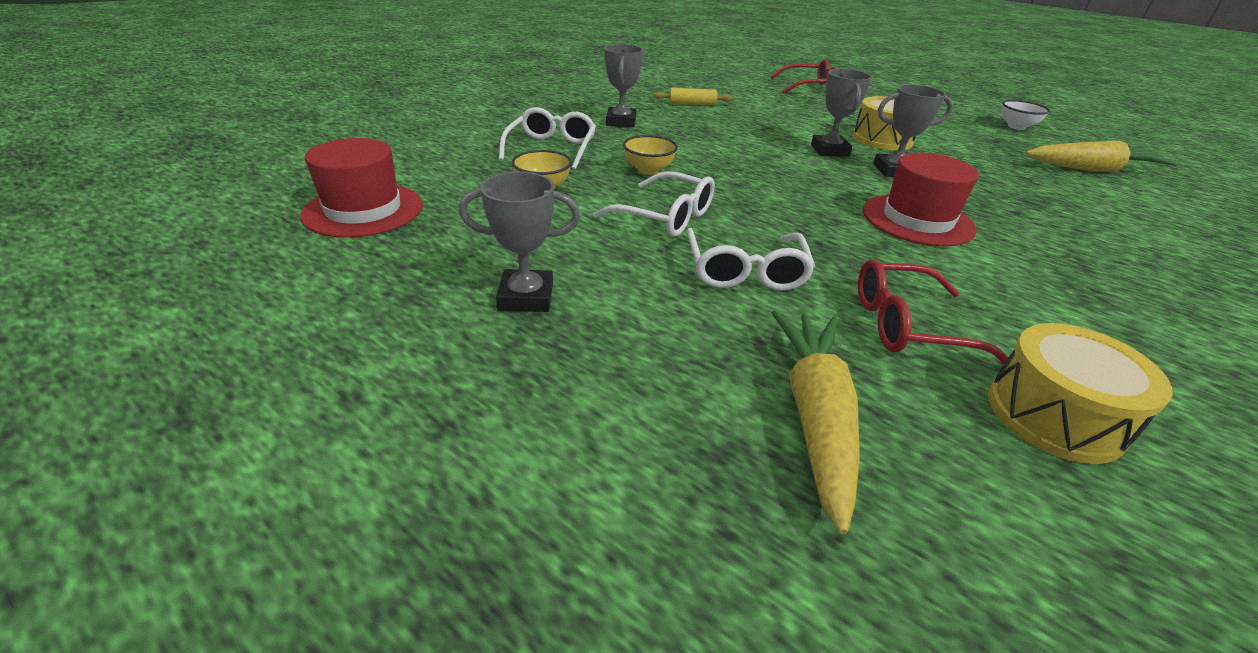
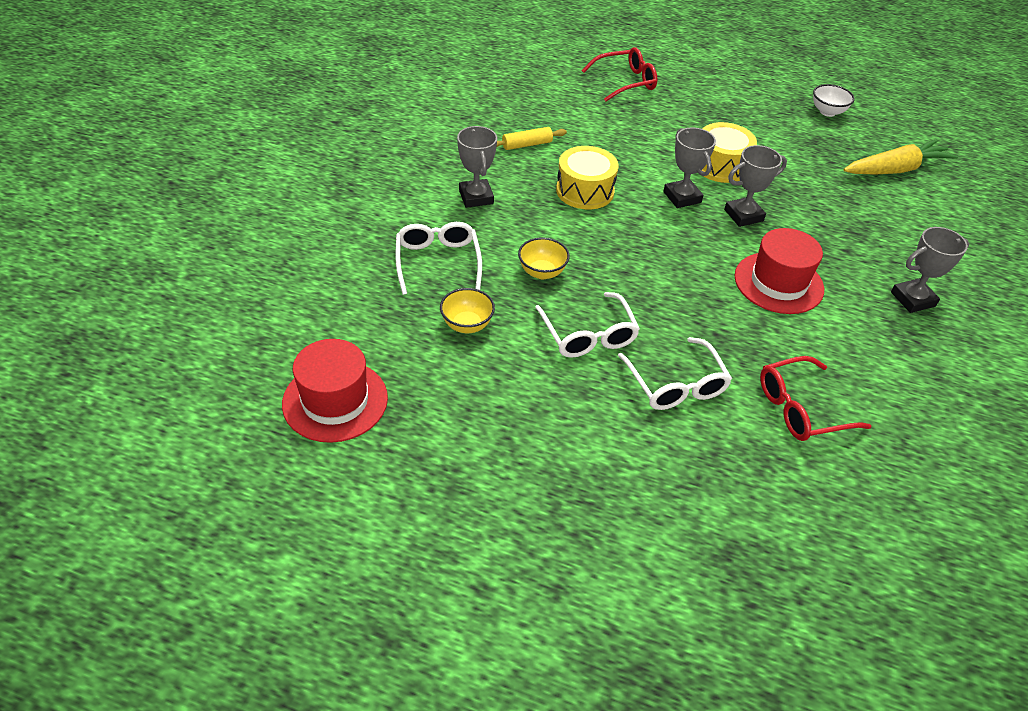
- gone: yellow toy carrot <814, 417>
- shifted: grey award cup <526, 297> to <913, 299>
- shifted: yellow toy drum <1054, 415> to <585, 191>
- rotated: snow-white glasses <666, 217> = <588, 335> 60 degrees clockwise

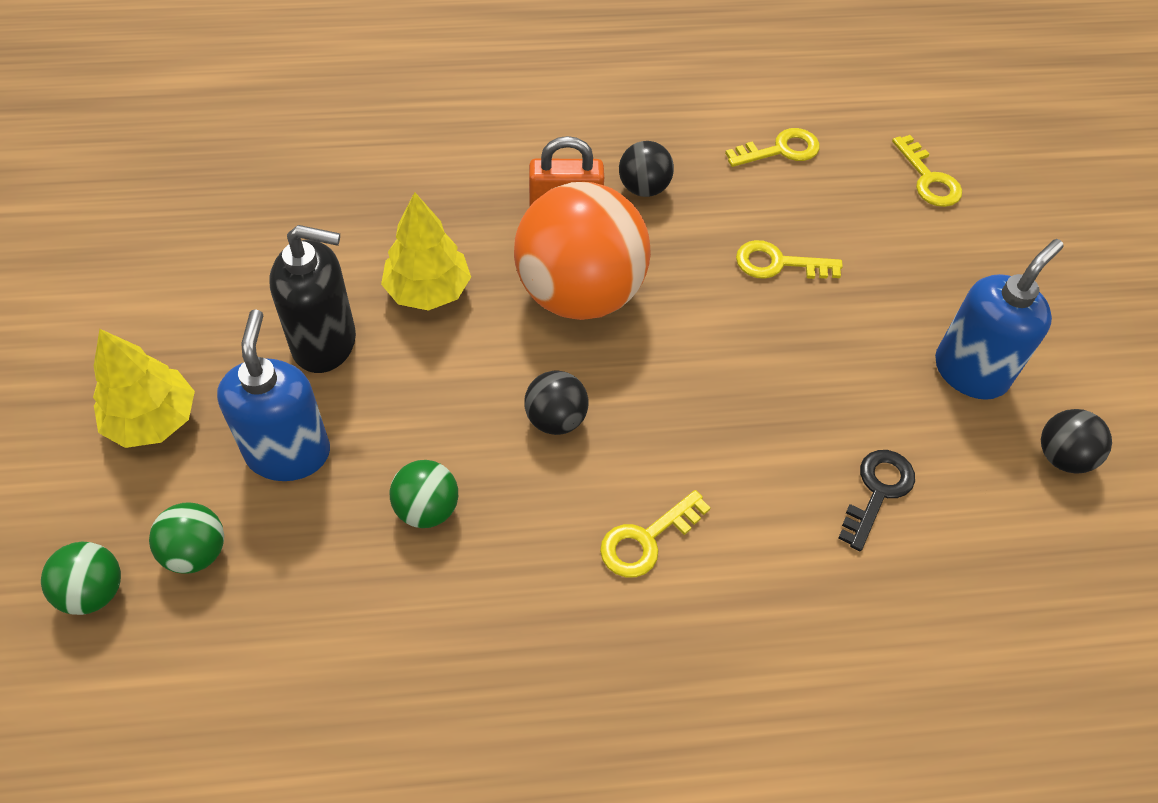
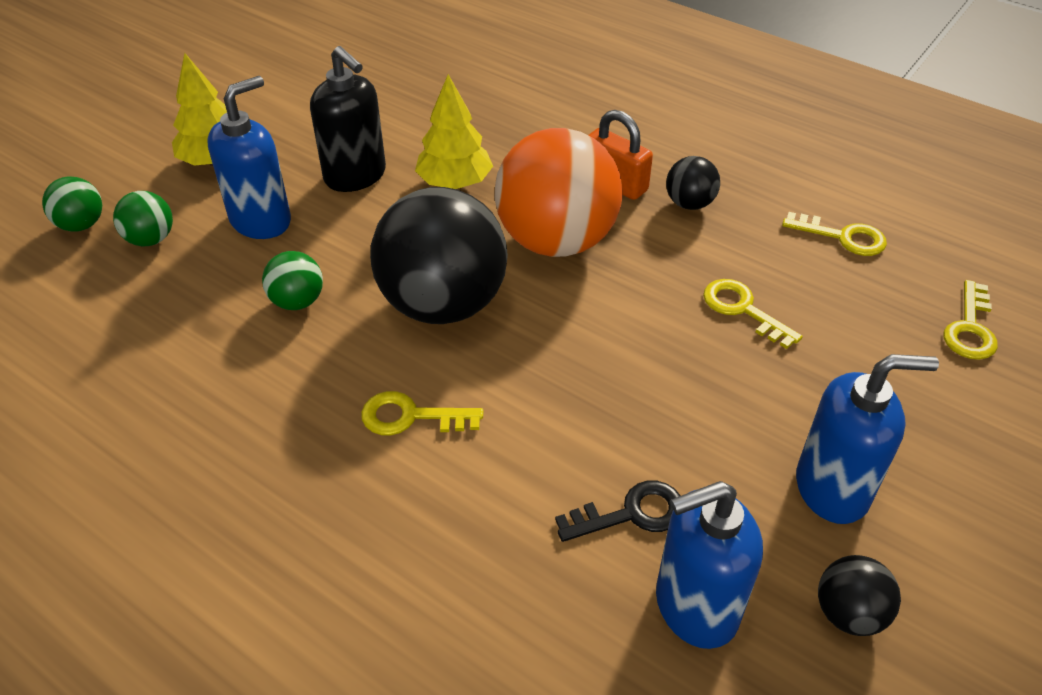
- new: cobalt soap pump <695, 607>
- scaled: ebony ball <555, 419> = <443, 304> x2.23

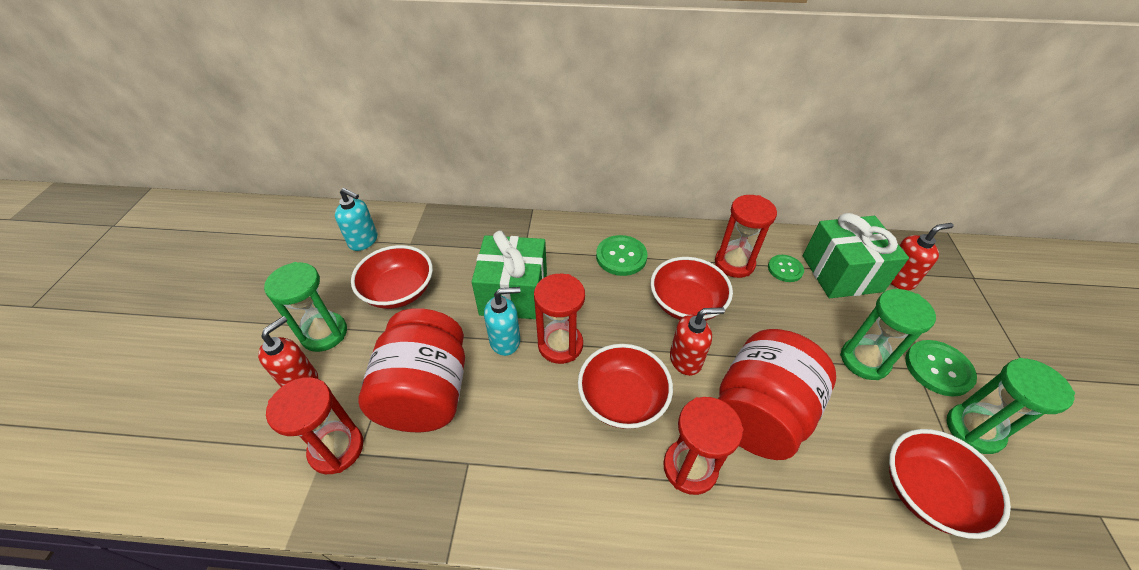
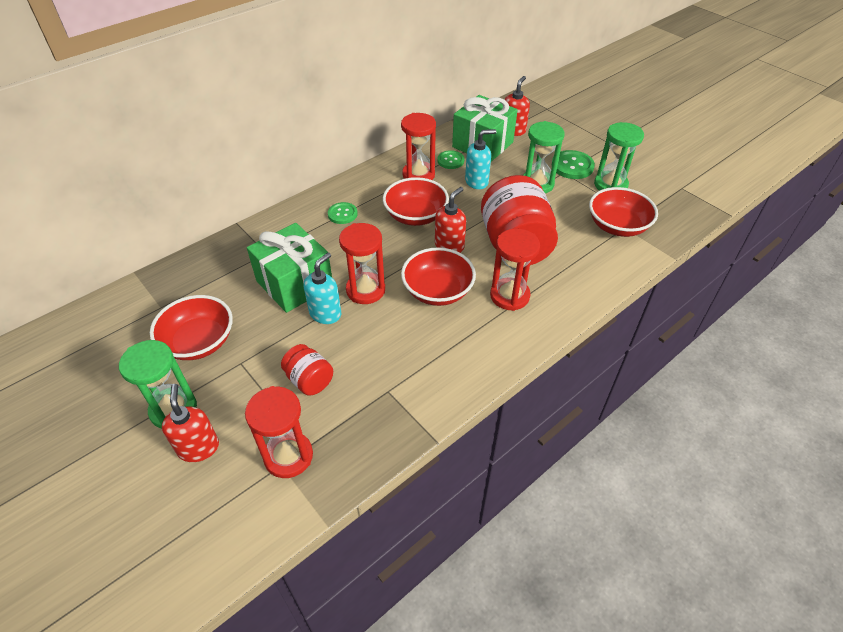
- shifted: aqua soap pump <363, 241> to <477, 182>
- scaled: crimson jar <426, 393> = <309, 380> x0.49
- scaled: leaf-green sewing button <621, 257> = <342, 214> x0.65

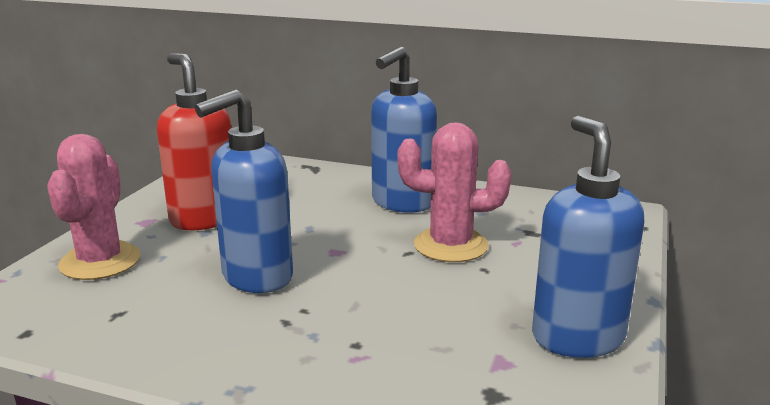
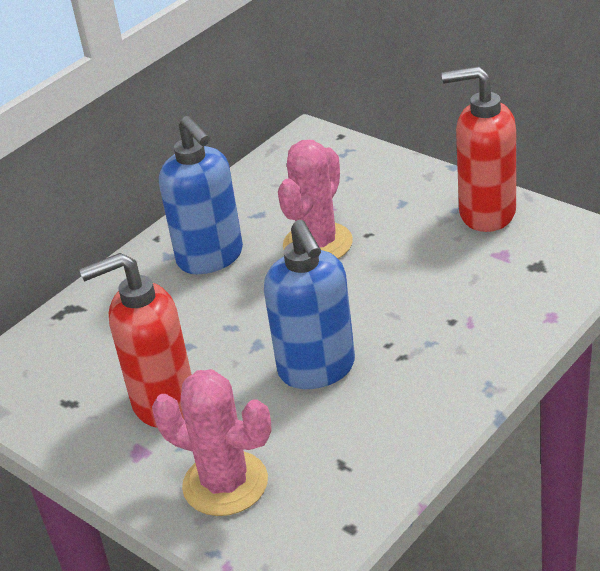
- repainted: cobalt soap pump <577, 337> to crimson soap pump <486, 213>

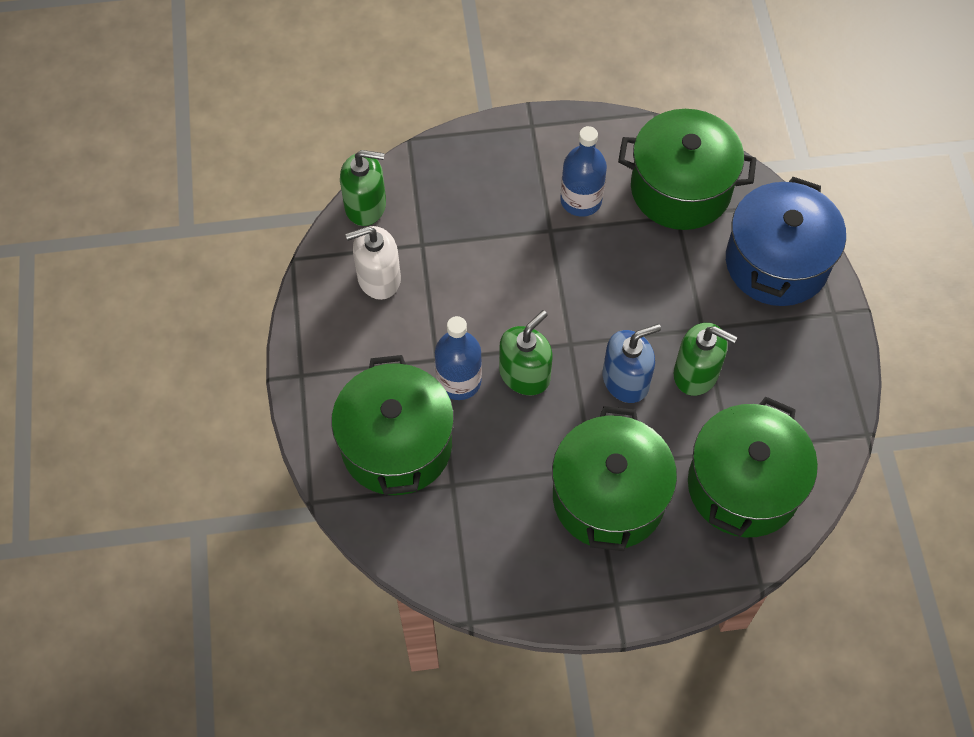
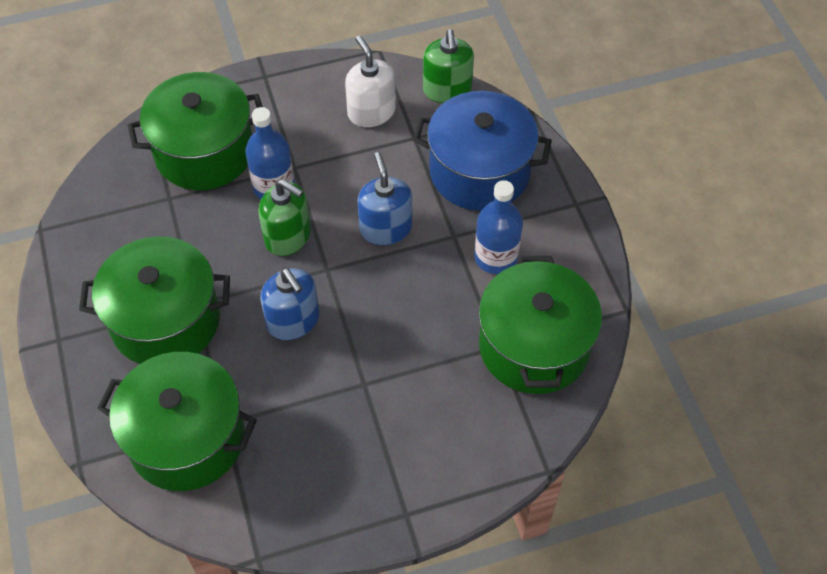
- gone: leaf-green soap pump <696, 373>
- new: cobalt soap pump <385, 228>
- shifted: cobalt stockpot <776, 262> to <479, 171>

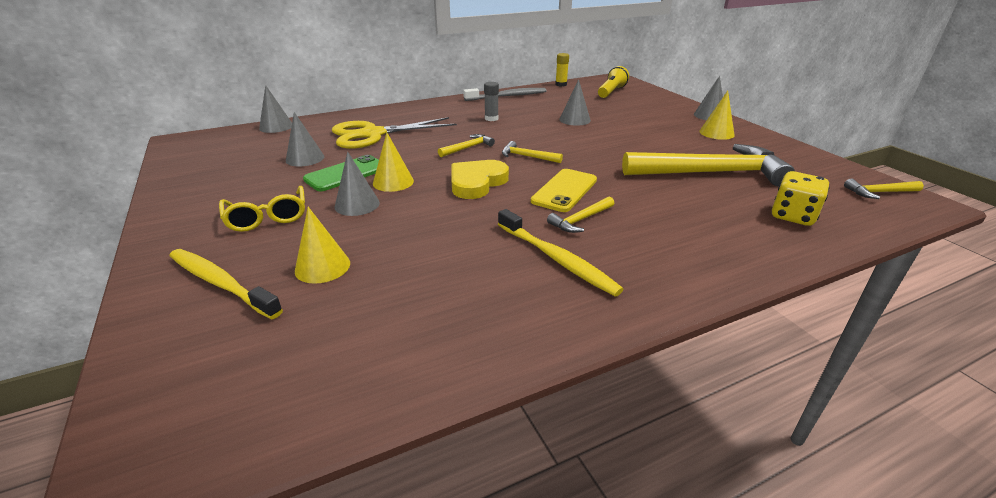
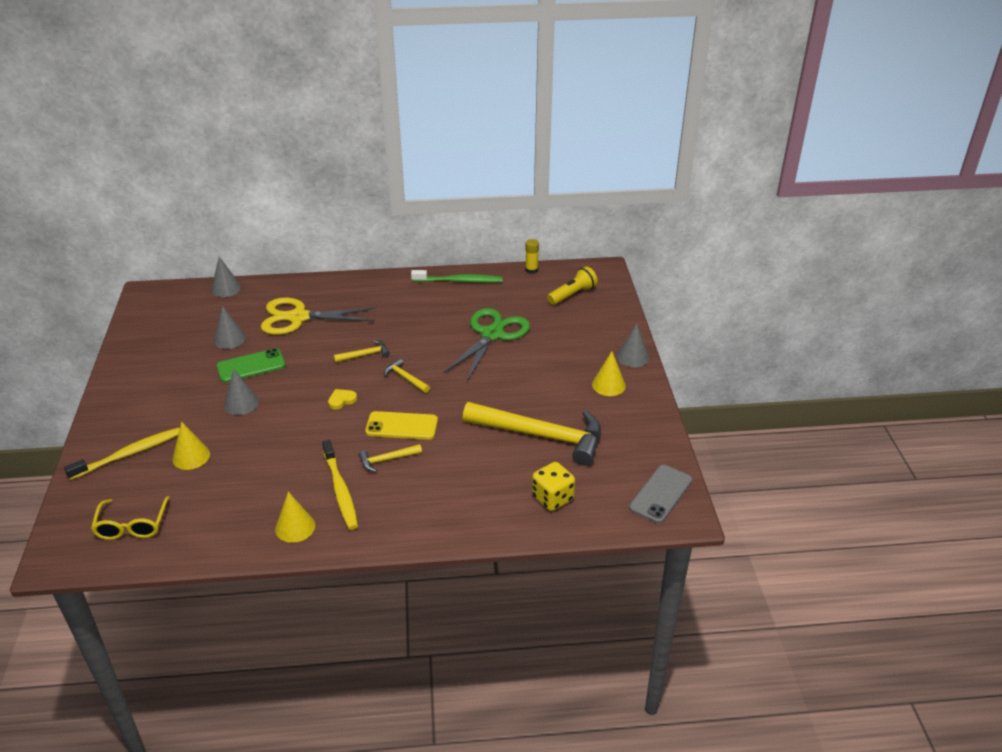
- gone: grey glue <491, 118>
- shifted: yellow glasses <267, 217> to <132, 525>
- shifted: yellow cone <393, 182> to <295, 527>
- swapped: grey cone <574, 120> to leaf-green shears <492, 334>
- swapped: yellow claw hammer <879, 192> to grey smartphone <660, 494>
- repainted: grey dental brush <507, 96> to leaf-green dental brush <459, 281>
- rotated: yellow dental brush <221, 283> = <128, 454> 90 degrees clockwise
- rotated: yellow smartphone <564, 190> = <401, 426> 45 degrees clockwise
- scaled: yellow heart shape <477, 182> = <341, 400> x0.52

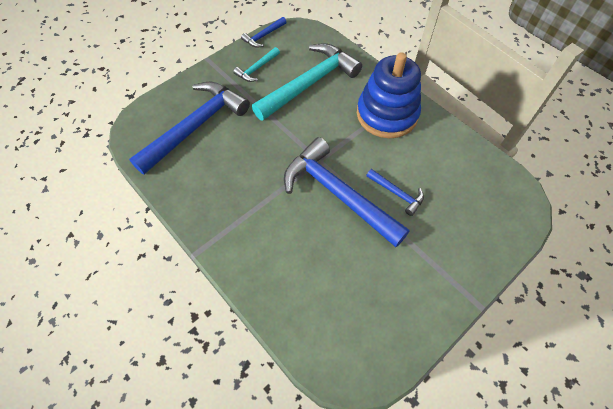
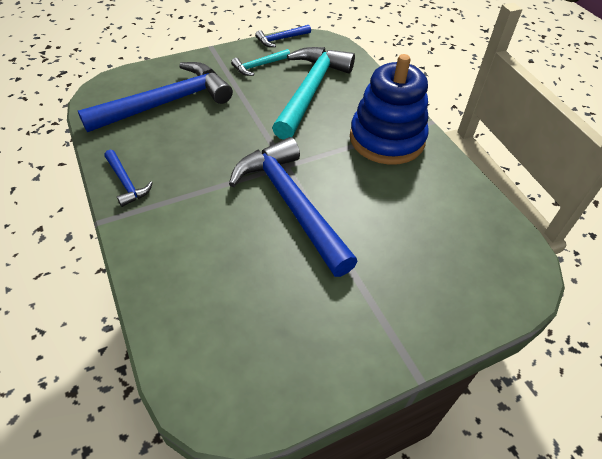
- shifted: cobalt claw hammer <397, 194> to <126, 183>
- rotated: aqua claw hammer <310, 83> = <310, 91> 45 degrees counterclockwise

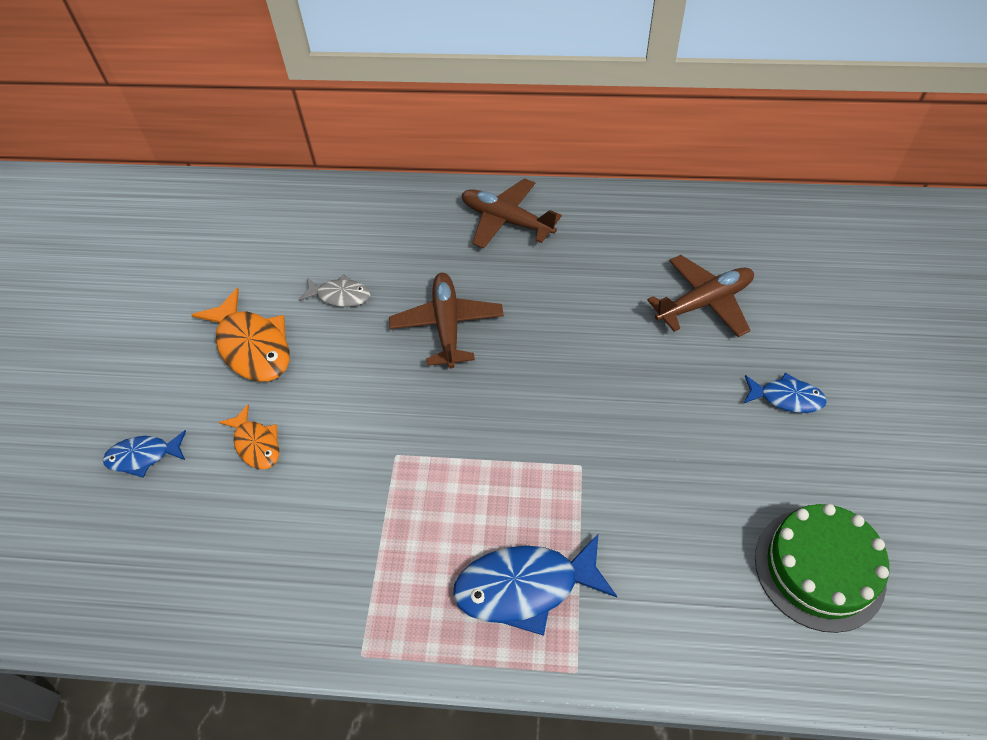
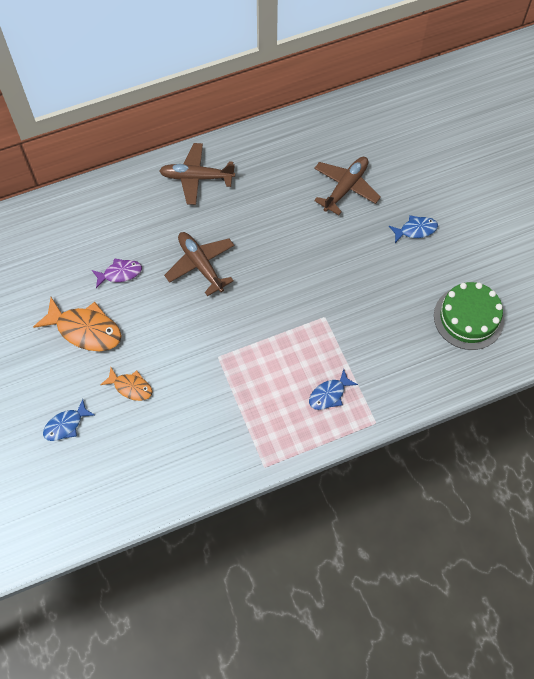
- repainted: grey toy fish <340, 296> to purple toy fish <120, 273>
- scaled: cobalt toy fish <525, 587> = <329, 394> x0.58

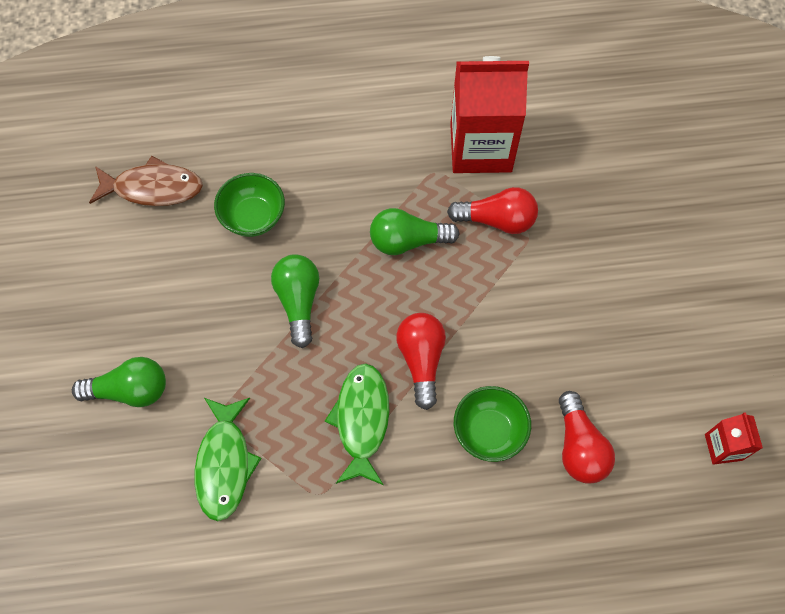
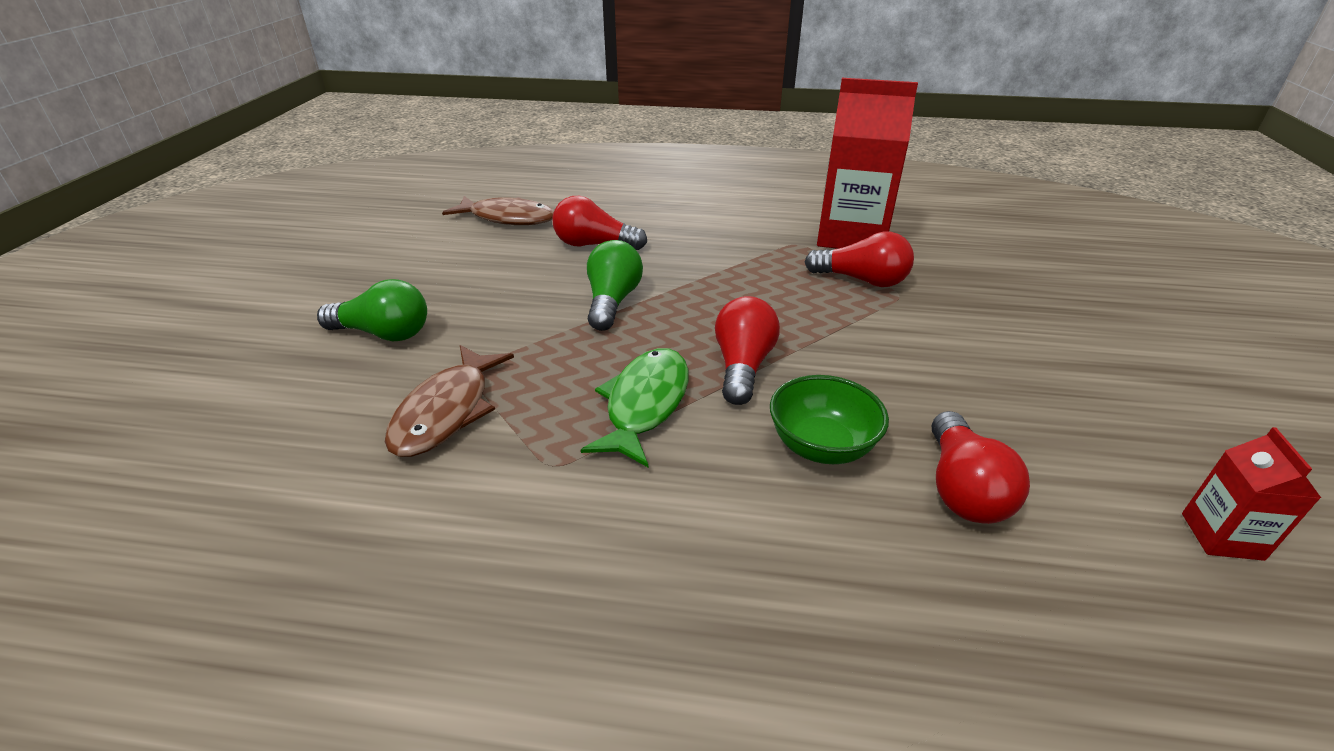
- gone: leaf-green bulb <407, 241>
- swapped: leaf-green serving bowl <253, 217> to crimson bulb <594, 245>
- repainted: leaf-green toy fish <224, 464> to dark brown toy fish <447, 411>

